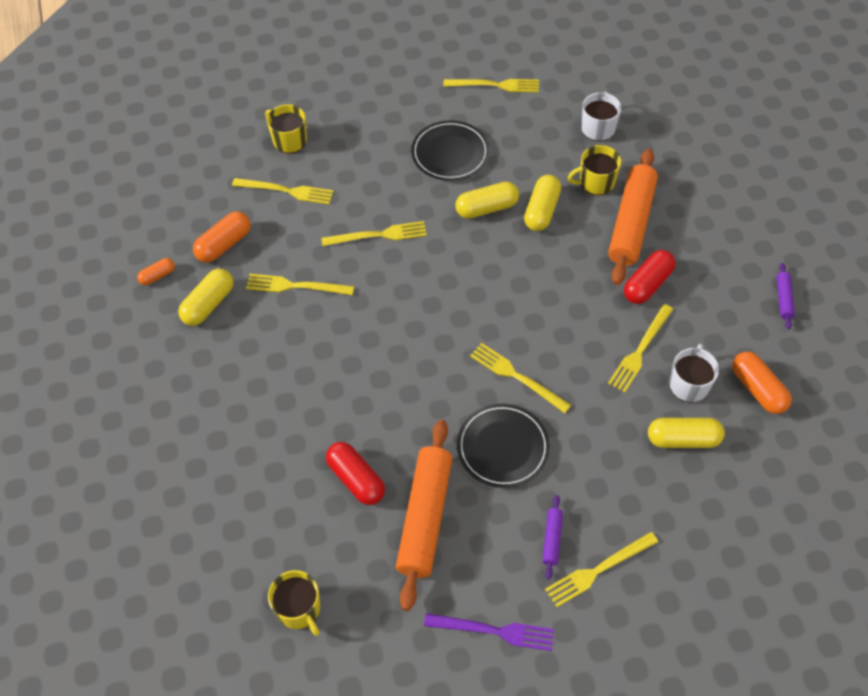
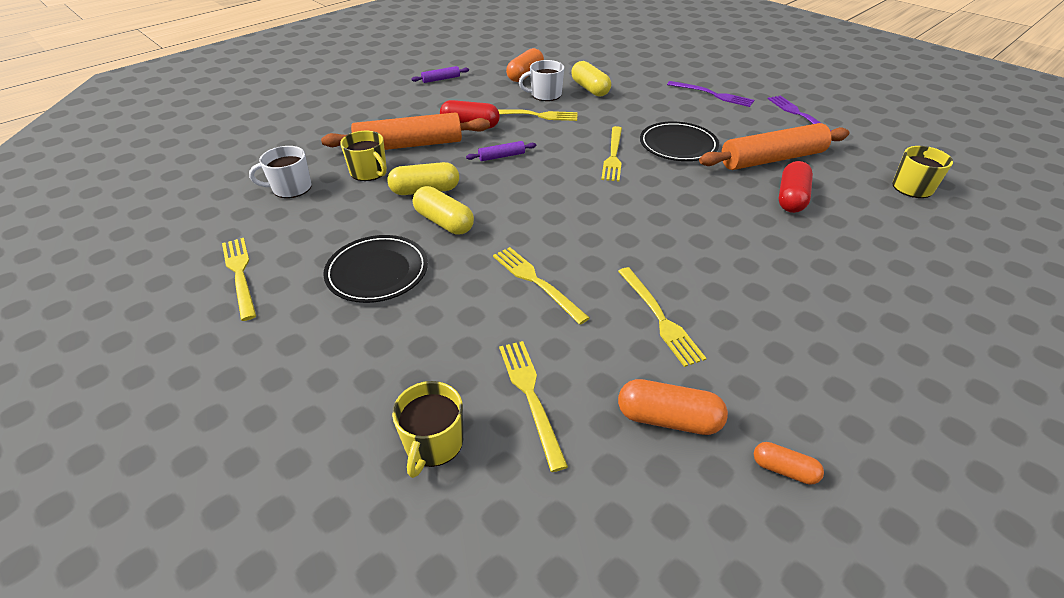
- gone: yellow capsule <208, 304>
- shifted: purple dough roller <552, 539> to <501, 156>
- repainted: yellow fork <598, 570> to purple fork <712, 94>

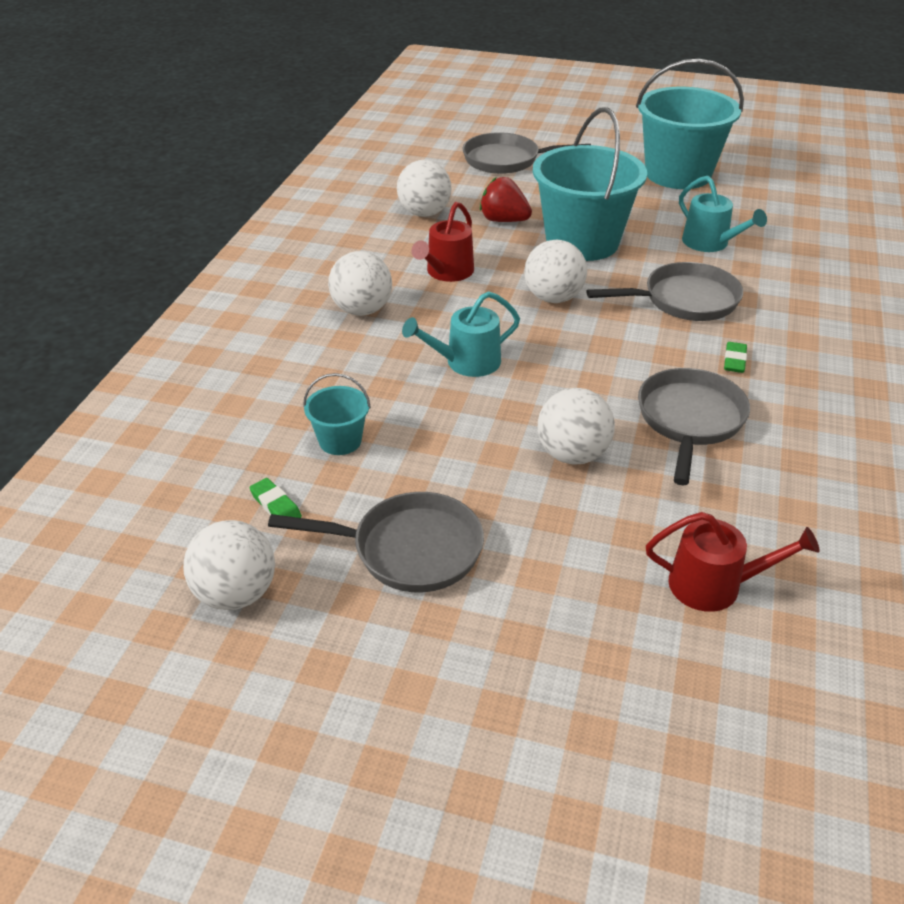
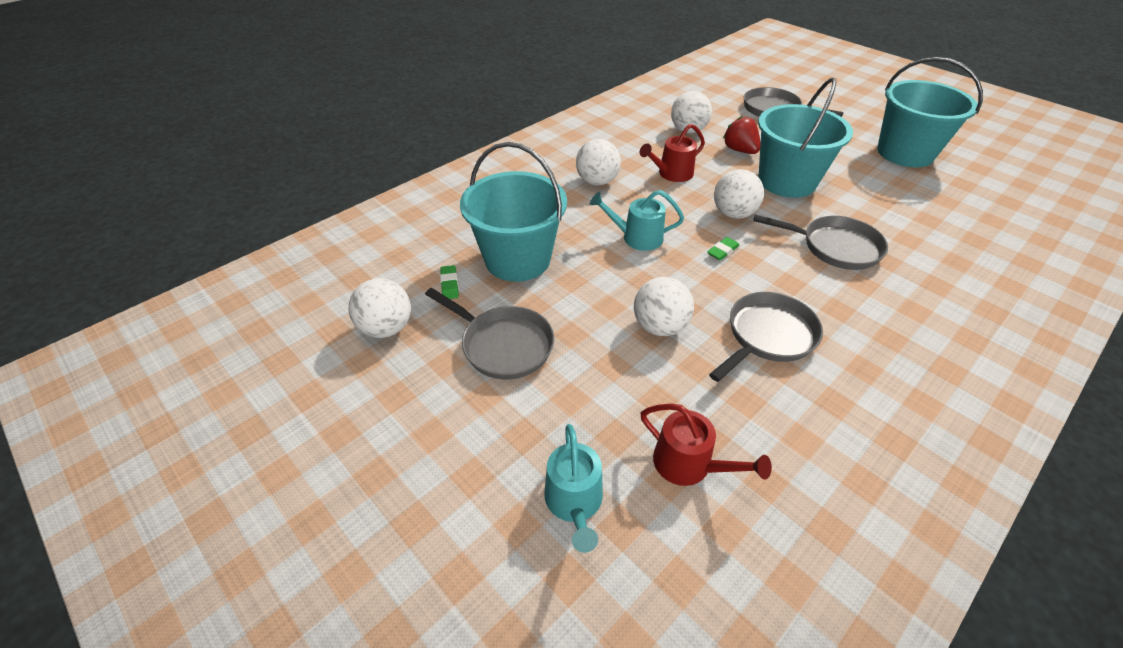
- shifted: aqua watering can <710, 243> to <574, 502>
- shifted: leaf-green gum eraser <734, 361> to <722, 251>
- scaled: aqua pail <340, 441> = <517, 259> x2.23

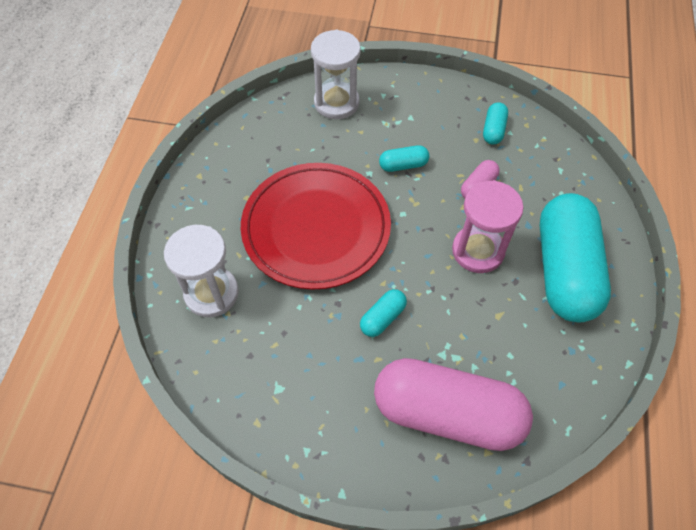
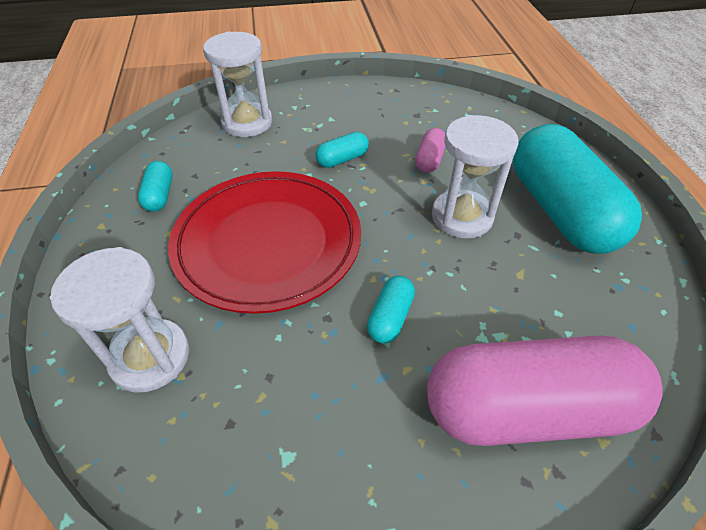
- shifted: aqua capsule <493, 130> to <160, 195>
- repainted: rosy sandglass <478, 251> to snow-white sandglass <462, 217>

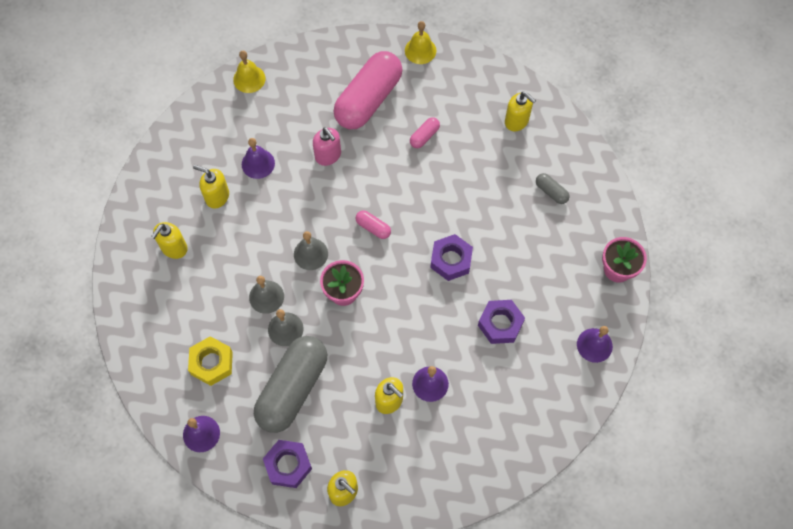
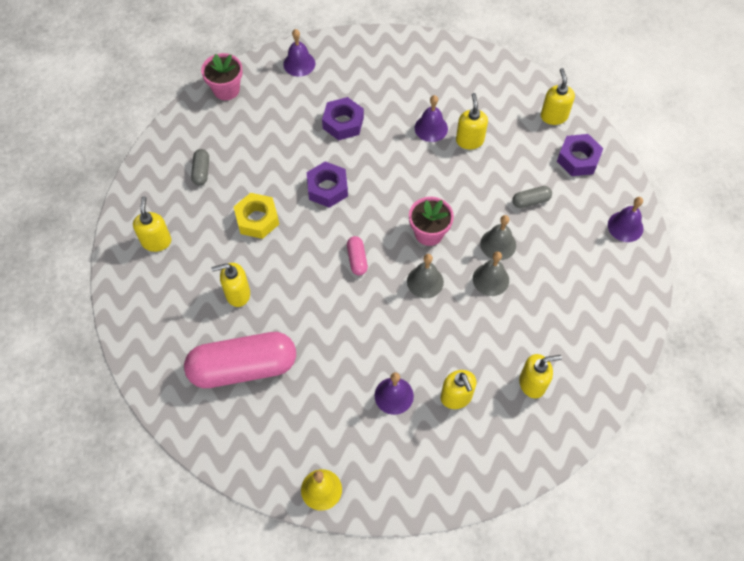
- gone: rosy soap pump <328, 156>
- gone: yellow bell <420, 50>
- shifted: yellow hexagon nut <212, 363> to <257, 219>
- swapped: rosy capsule <424, 136> to yellow soap pump <237, 294>
- scaled: grey capsule <293, 389> = <530, 201> x0.41

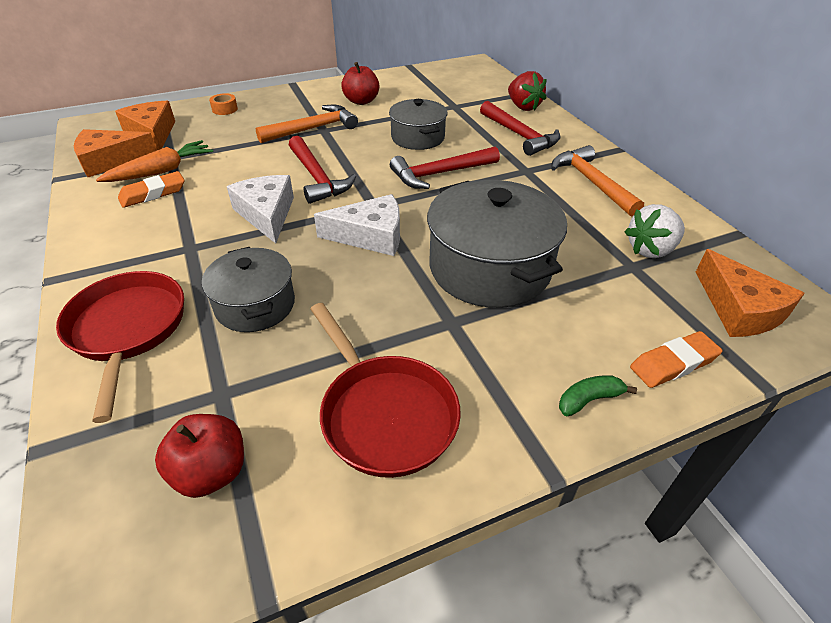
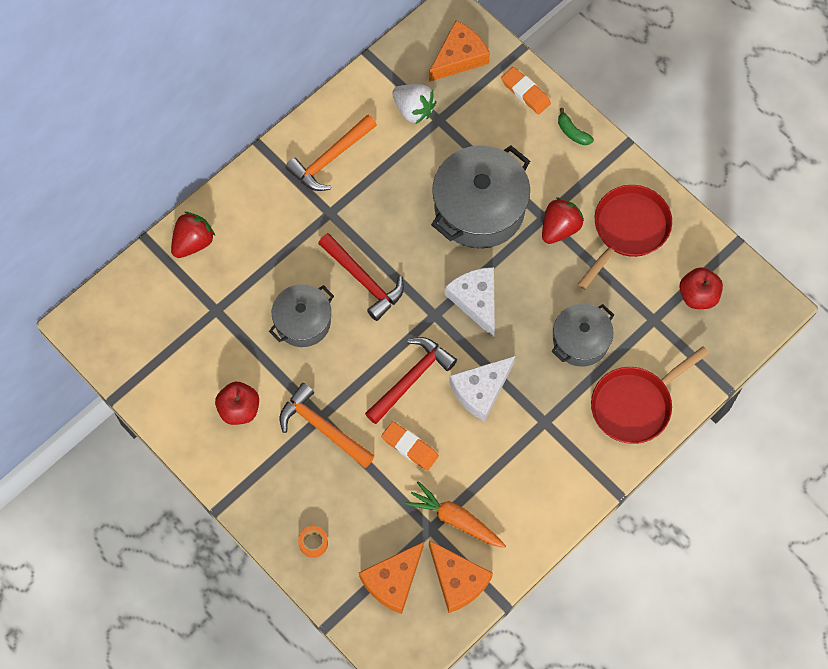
- gone: crimson claw hammer <520, 135>
- new: crimson berry <559, 228>
- shifted: orange gum eraser <153, 193> to <409, 447>

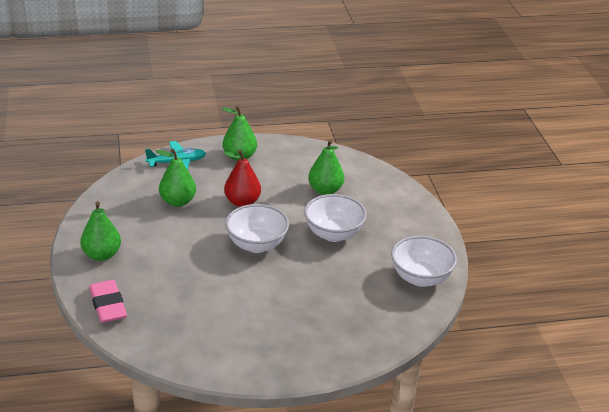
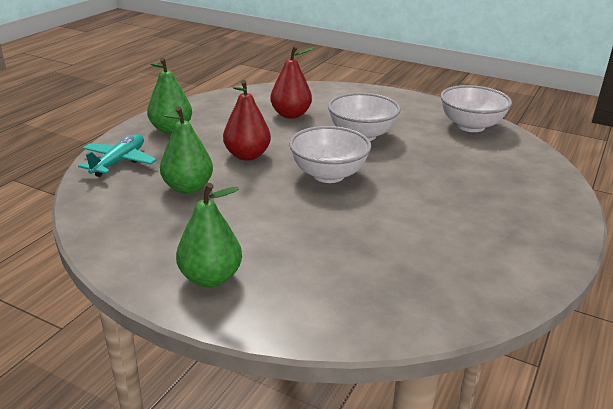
- gone: rosy gum eraser <108, 305>
- repainted: leaf-green pear <325, 190> to crimson pear <291, 115>

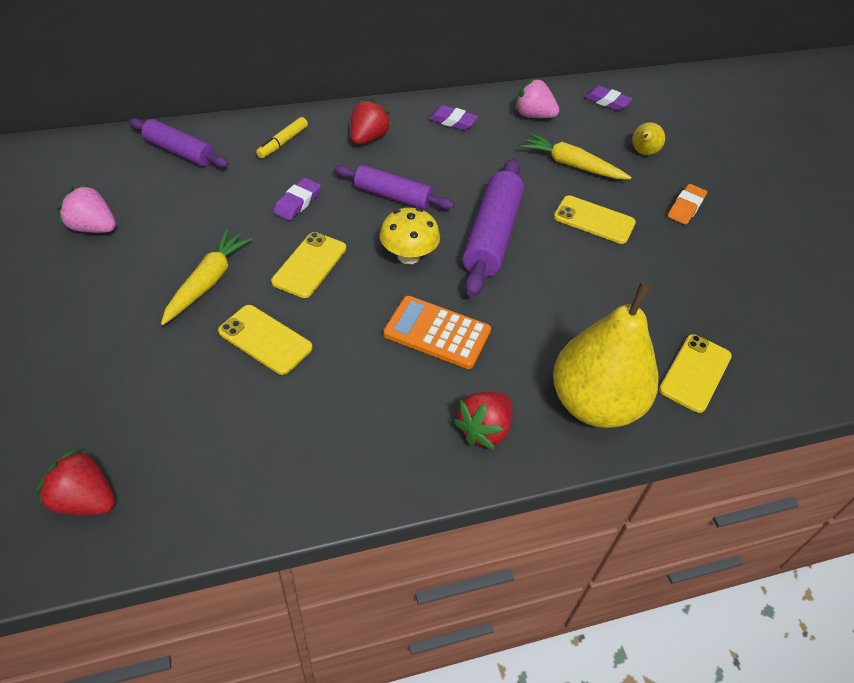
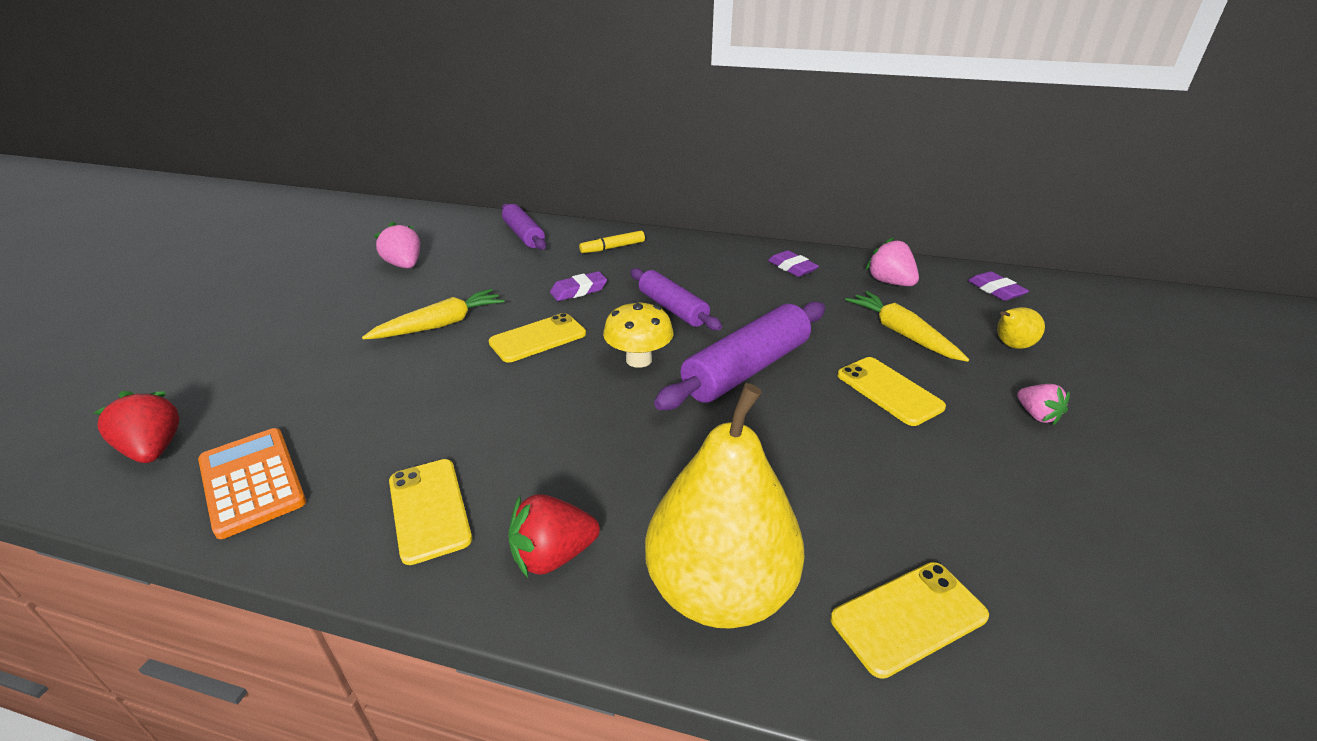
- gone: crimson berry <368, 138>
- shifted: yellow smartphone <265, 340> to <429, 509>
- shifted: orange adding machine <437, 333> to <252, 481>
- swapped: orange gum eraser <685, 207> to rosy berry <1036, 415>

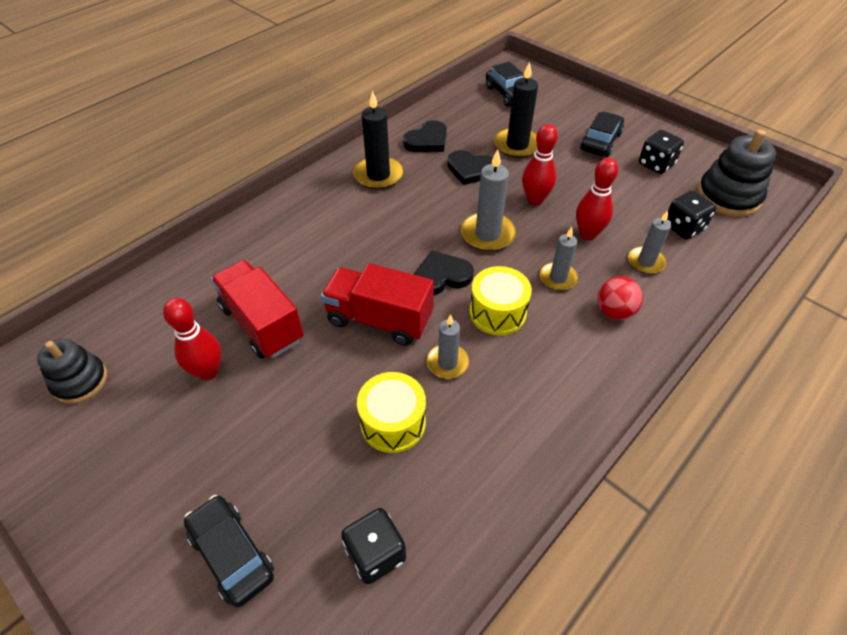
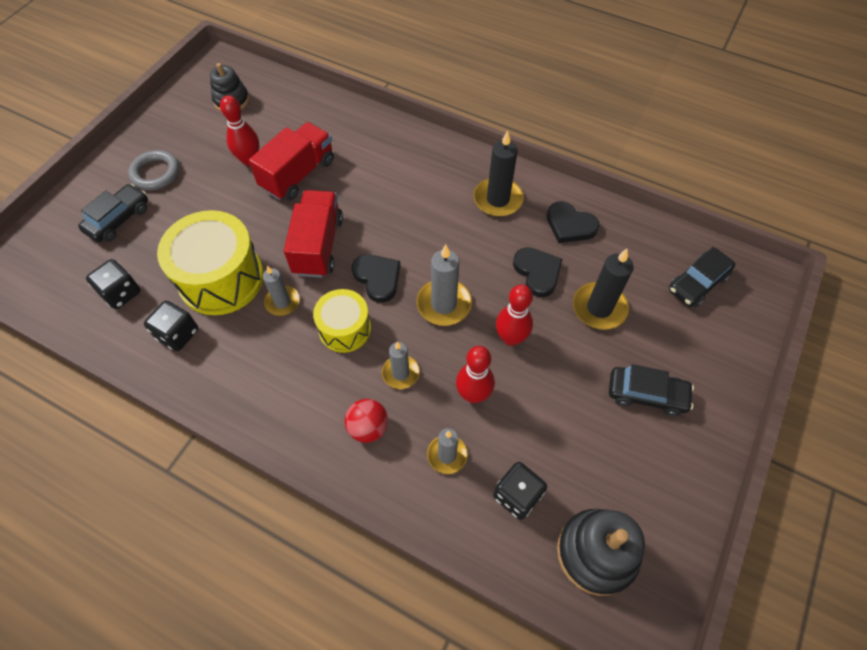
- new: grey hoop <155, 173>
- shifted: ebony dice <656, 164> to <178, 334>
- rotated: ebony heart shape <471, 170> = <537, 272> 150 degrees clockwise
- scaled: yellow toy drum <393, 423> = <221, 278> x1.69

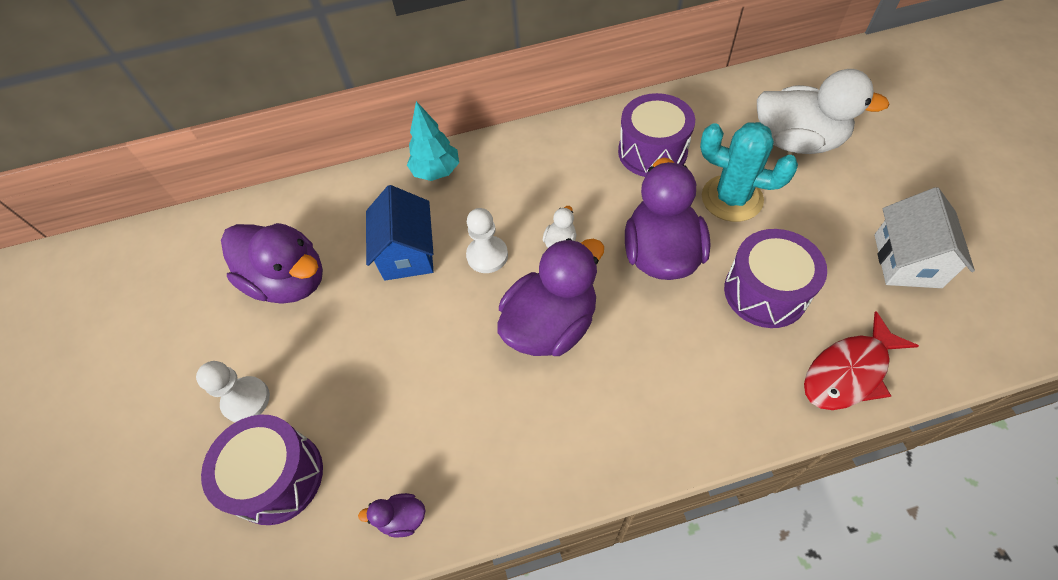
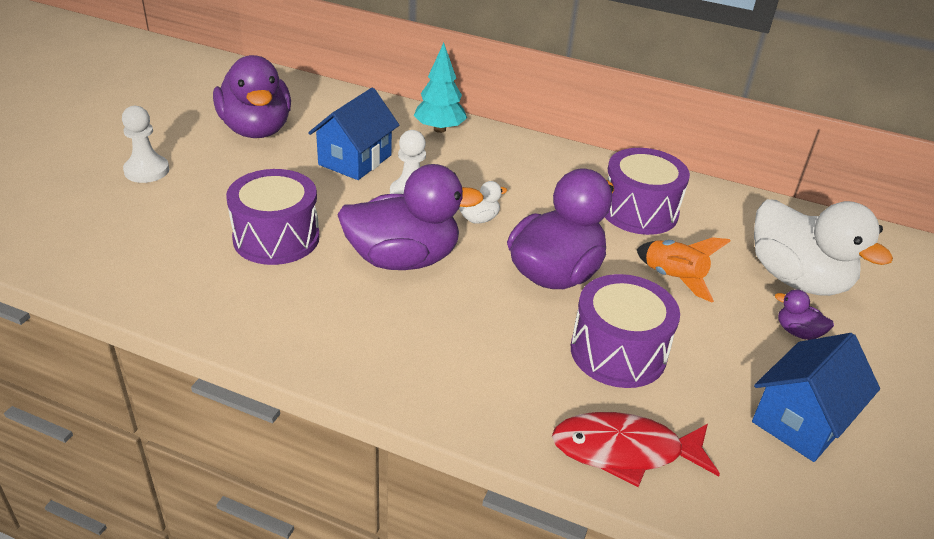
- shifted: purple toy drum <278, 477> to <276, 238>
- shifted: purple rubber duck <402, 518> to <797, 332>
- swapped: aqua prickly plant <731, 198> to orange rocket <673, 278>
- repainted: snow-white cottage <907, 260> to cobalt cottage <801, 420>

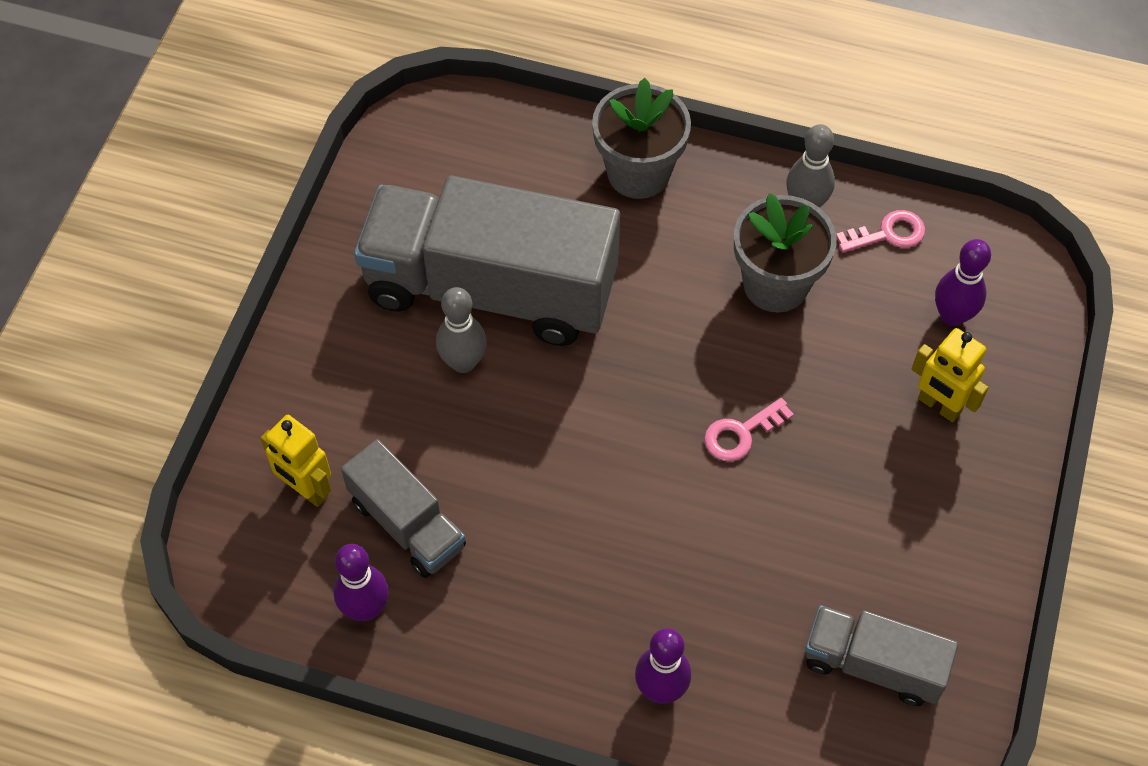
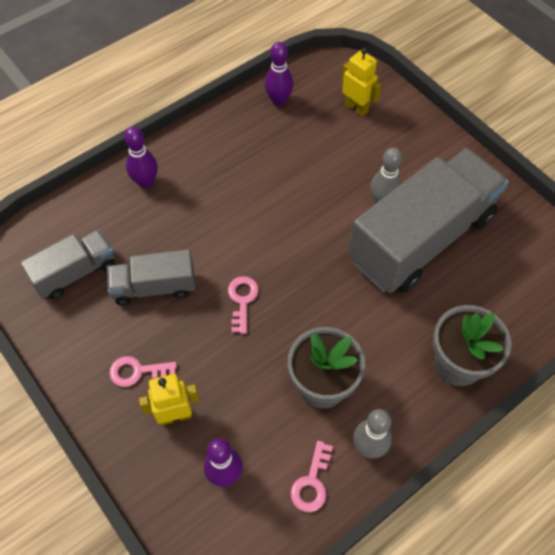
- new: rosy latchkey <137, 371>
- shifted: grey truck <407, 524> to <154, 287>
- rotated: yellow robot <306, 490> = <356, 108> 60 degrees clockwise

